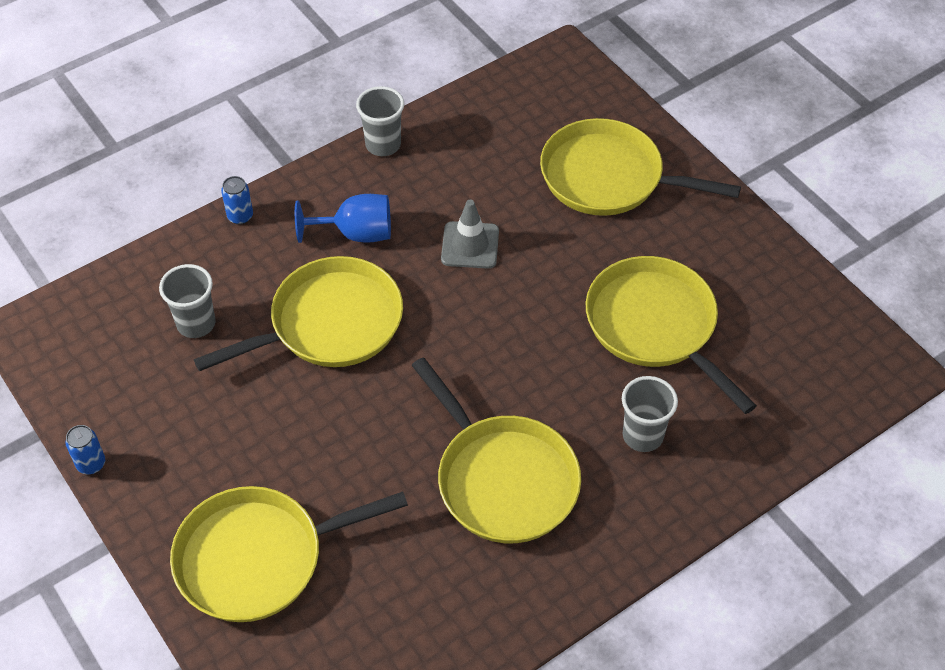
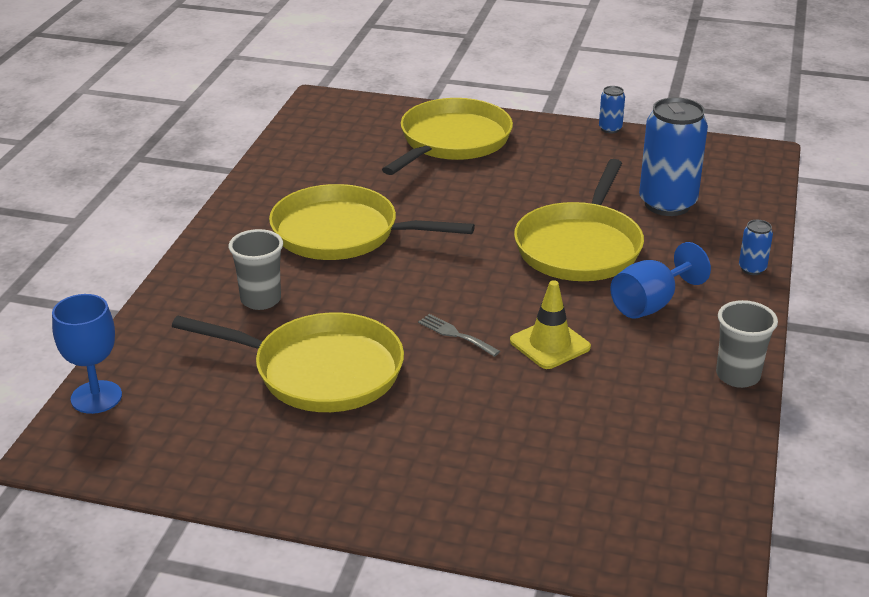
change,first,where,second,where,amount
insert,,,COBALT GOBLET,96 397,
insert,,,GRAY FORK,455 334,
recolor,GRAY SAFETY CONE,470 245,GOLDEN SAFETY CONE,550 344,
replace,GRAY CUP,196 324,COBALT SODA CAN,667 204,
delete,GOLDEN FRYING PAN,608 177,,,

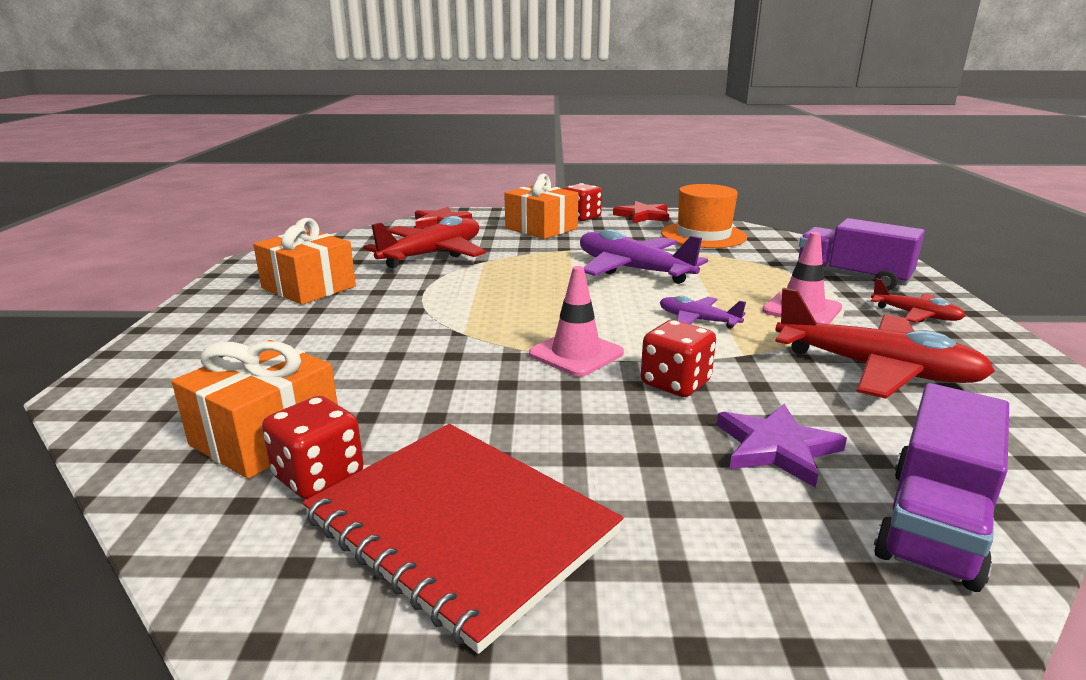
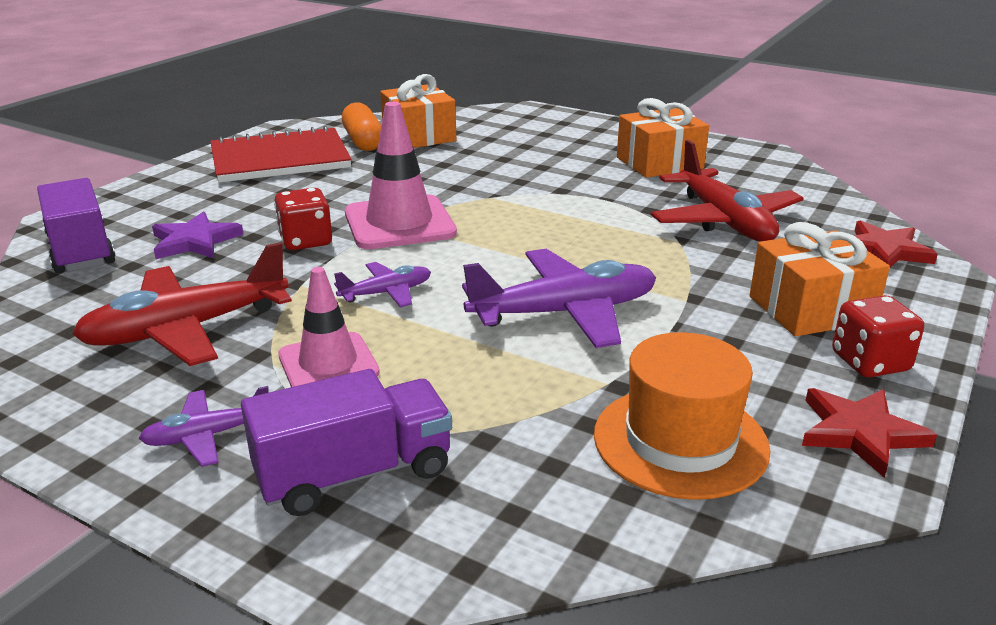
change,first,where,second,where,amount
recolor,CRIMSON TOY PLANE,915 315,VIOLET TOY PLANE,207 436,
replace,CRIMSON DIE,319 476,BRIGHT ORANGE PILL,363 141,
resize,ROSY SAFETY CONE,576 354,,399 223,x1.52

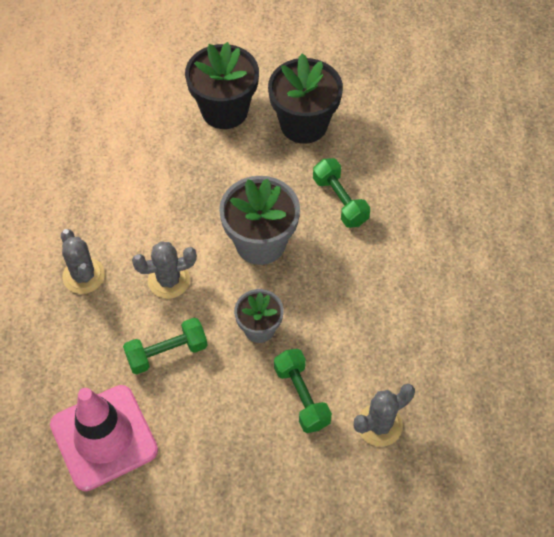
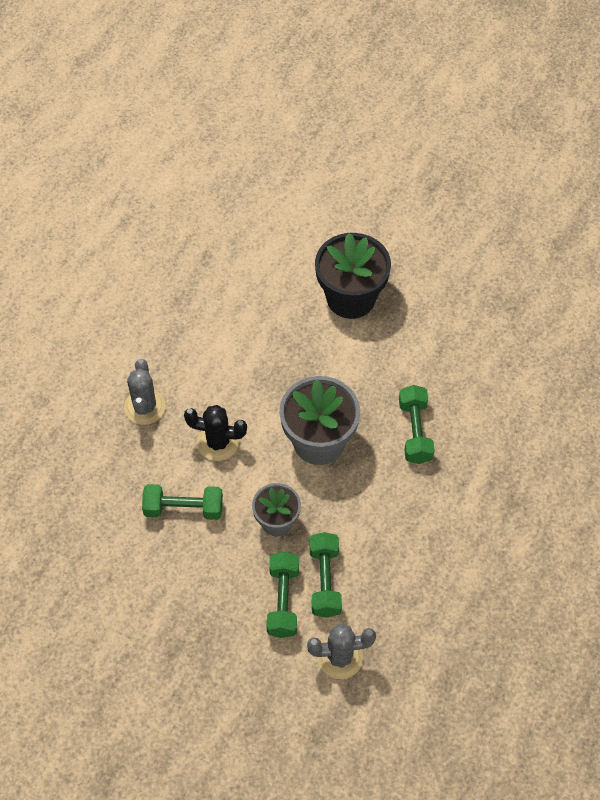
change,first,where,second,where,amount
recolor,GRAY CACTUS,169 280,JET-BLACK CACTUS,218 442,
insert,,,GREEN DUMBBELL,325 581,
delete,ROSY SAFETY CONE,104 437,,,
delete,JET-BLACK PLANT POT,304 124,,,

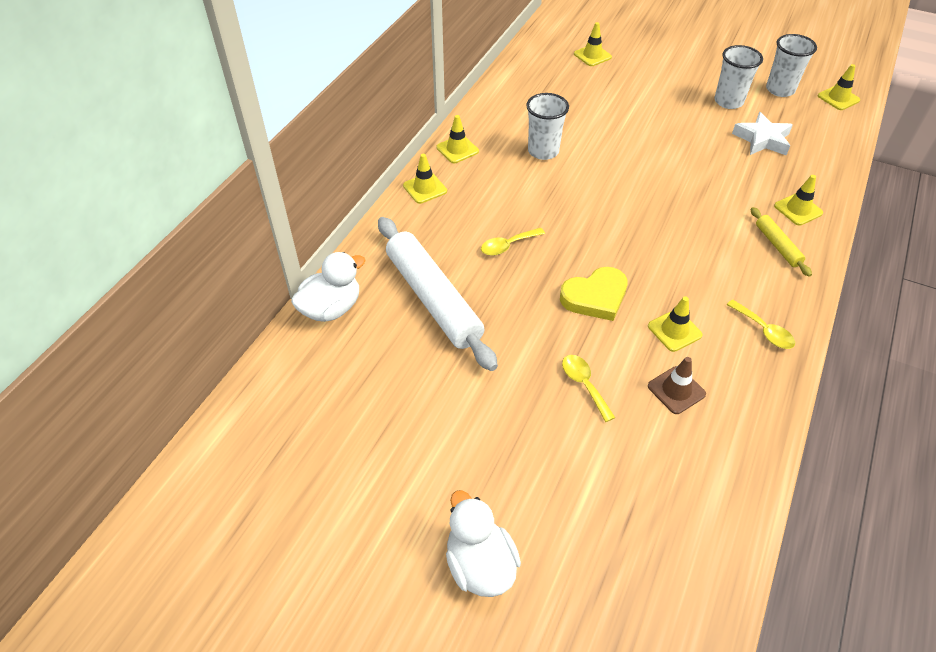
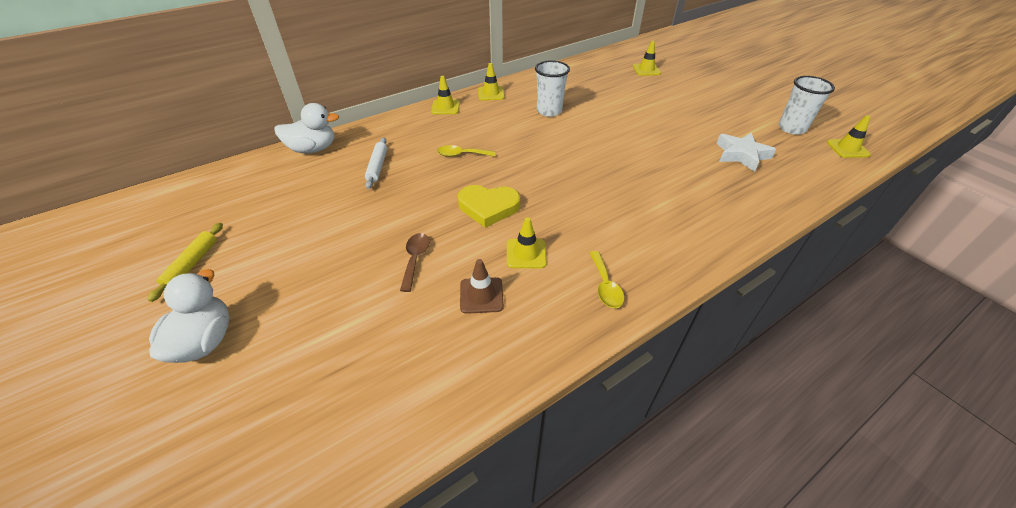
change,first,where,second,where,amount
move,GOLDEN PASTRY ROLLER,777 245,,192 264,
resize,PURE WHITE PASTRY ROLLER,433 299,,377 166,x0.47
recolor,GOLDEN TABLESPOON,584 384,BROWN TABLESPOON,415 259,
delete,PURE WHITE CUP,728 101,,,
delete,GOLDEN SAFETY CONE,798 209,,,

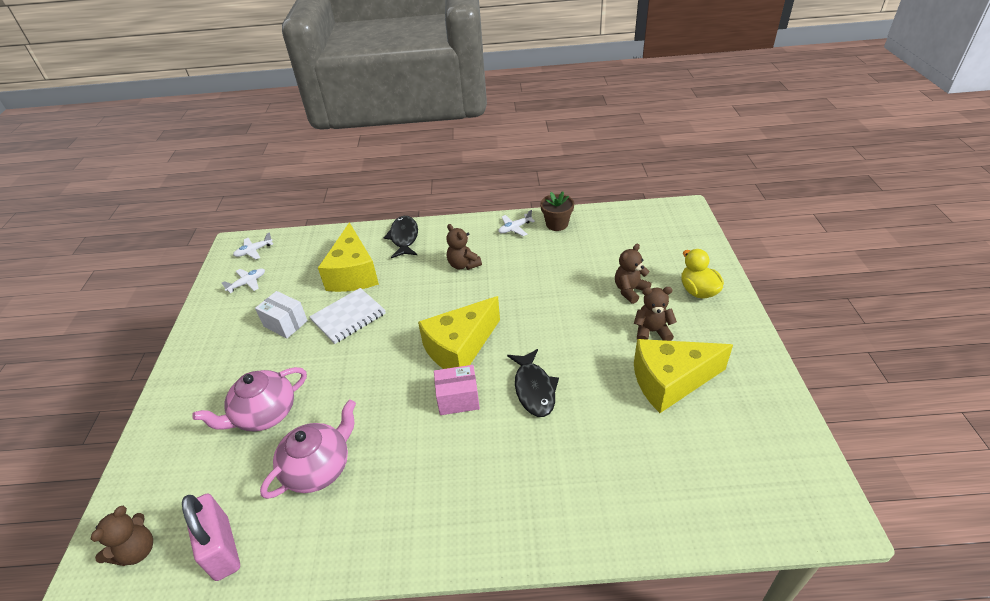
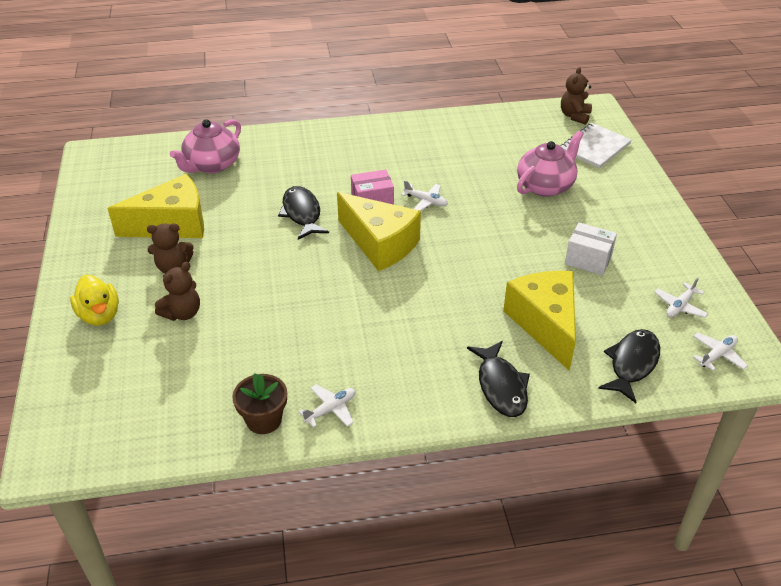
change,first,where,second,where,amount
move,ROSY TEAPOT,319 468,,212 165,
rotate,GOLDEN CHEESE,460 348,,380 244,90 degrees clockwise
insert,,,PURE WHITE TOY PLANE,426 201,
move,PURE WHITE EXERCISE BOOK,348 317,,594 147,
insert,,,JET-BLACK FISH,632 364,
delete,ROSY SMALL LOCK,222 548,,,
delete,BROWN STUFFED BEAR,463 265,,,

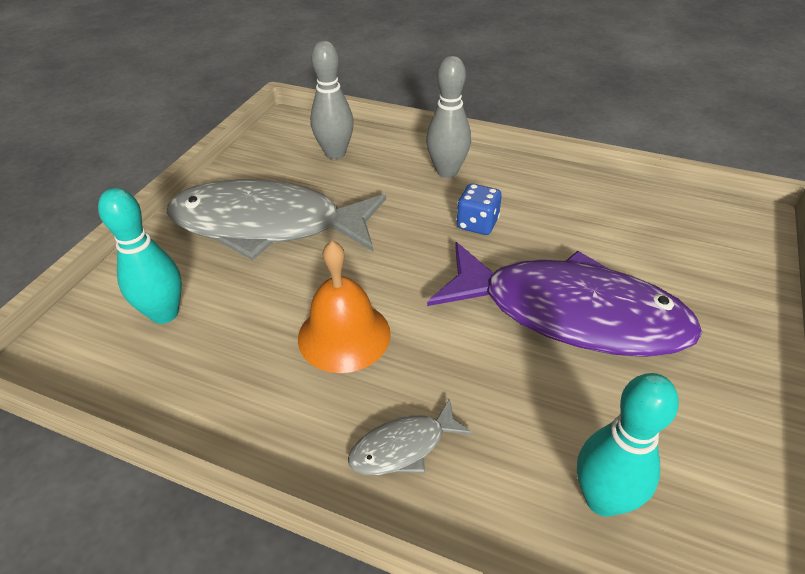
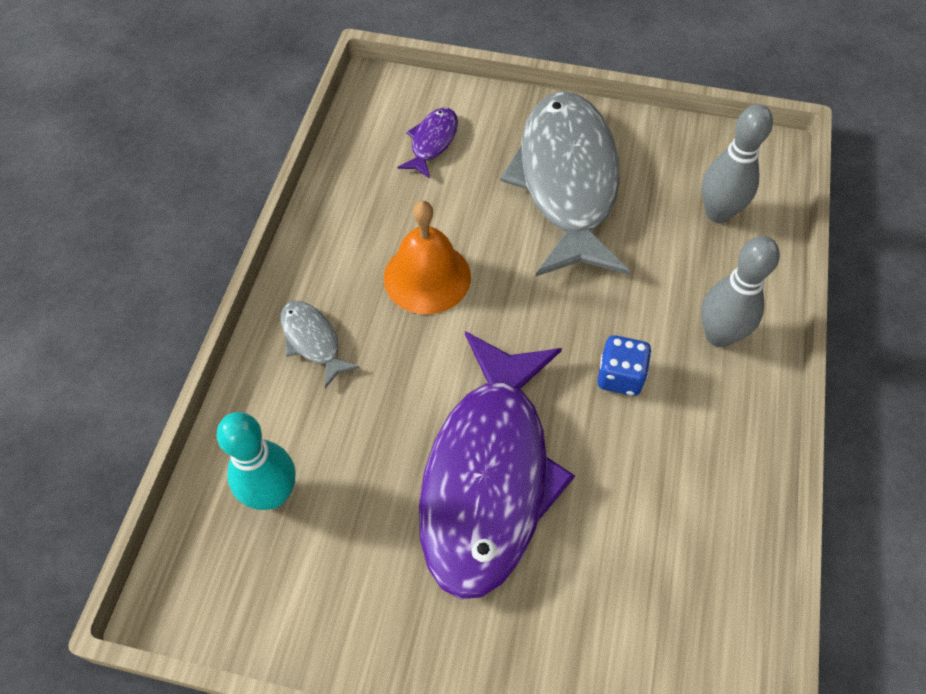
change,first,where,second,where,amount
replace,AQUA BOWLING PIN,164 313,VIOLET FISH,432 142,

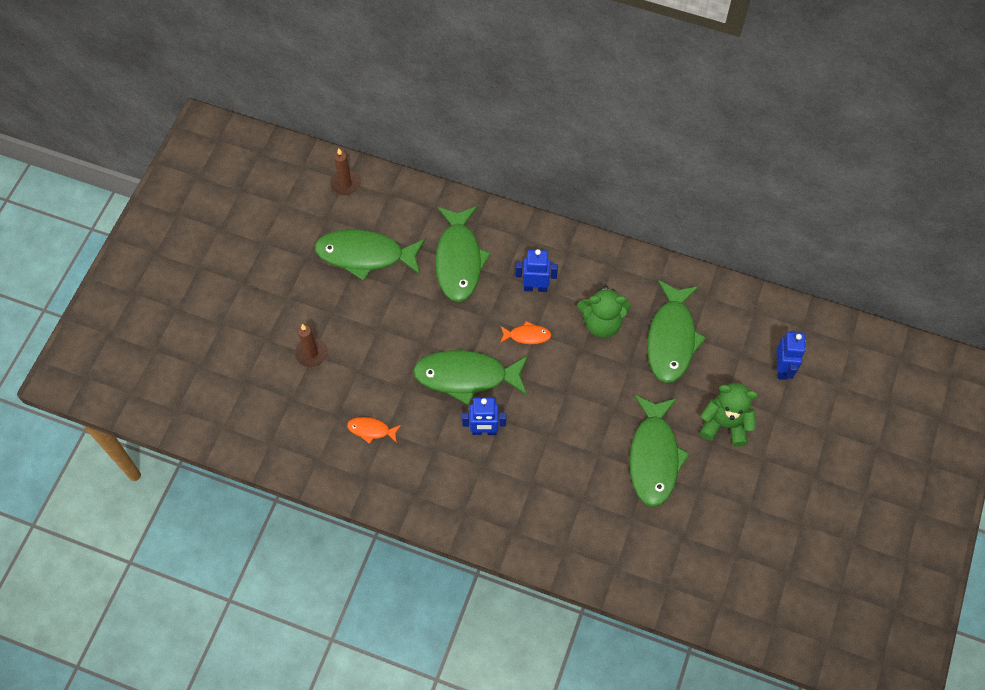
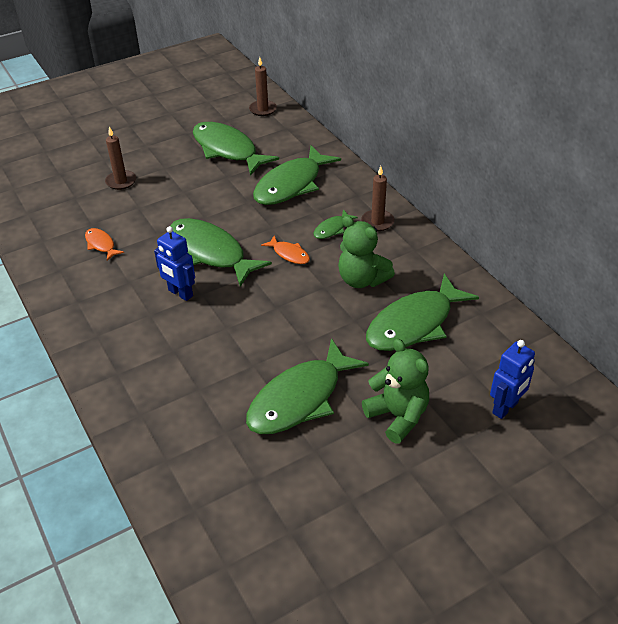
change,first,where,second,where,amount
replace,COBALT ROBOT FIGURE,535 287,GREEN FISH,332 229,
insert,,,BROWN PILLAR CANDLE,377 222,

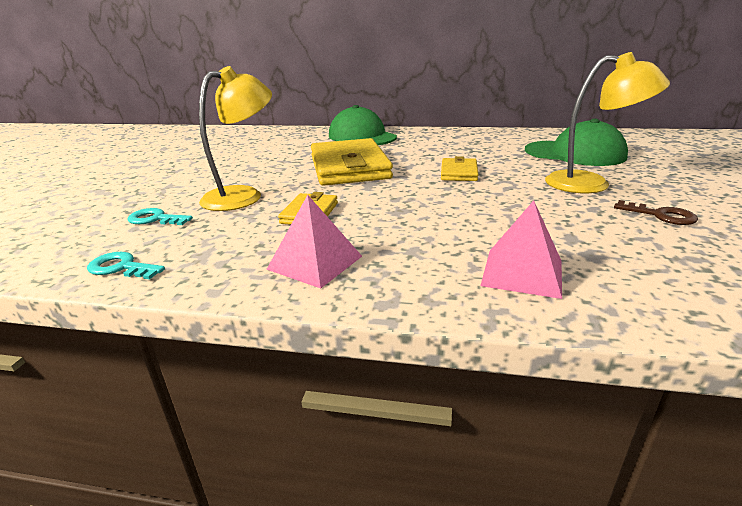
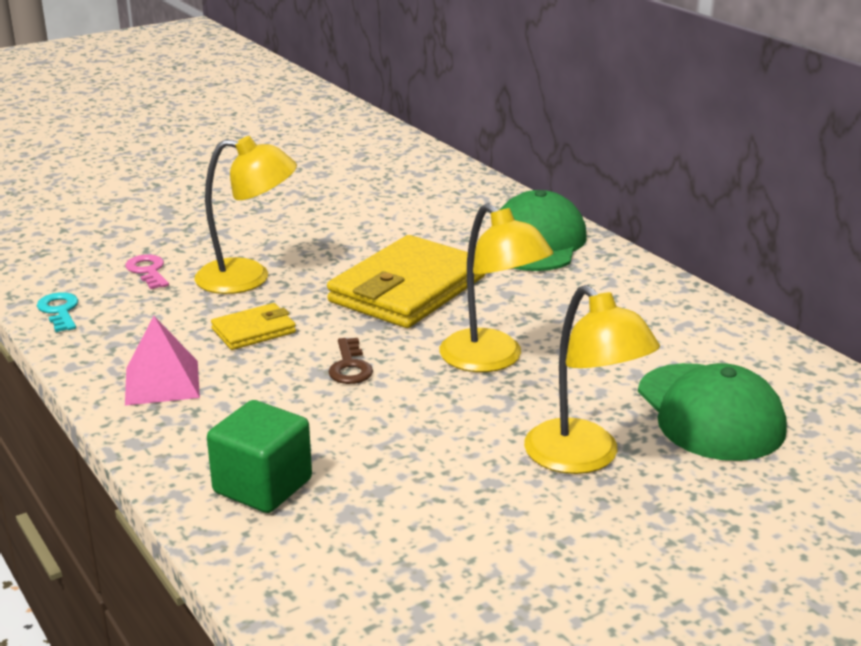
change,first,where,second,where,amount
recolor,AQUA DOOR KEY,155 219,ROSY DOOR KEY,148 271,
replace,ROSY PYRAMID,522 272,GREEN BLOCK,262 486,
move,BROWN DOOR KEY,661 215,,350 367,
replace,GOLDEN CARD WALLET,459 173,GOLDEN DESK LAMP,492 360,

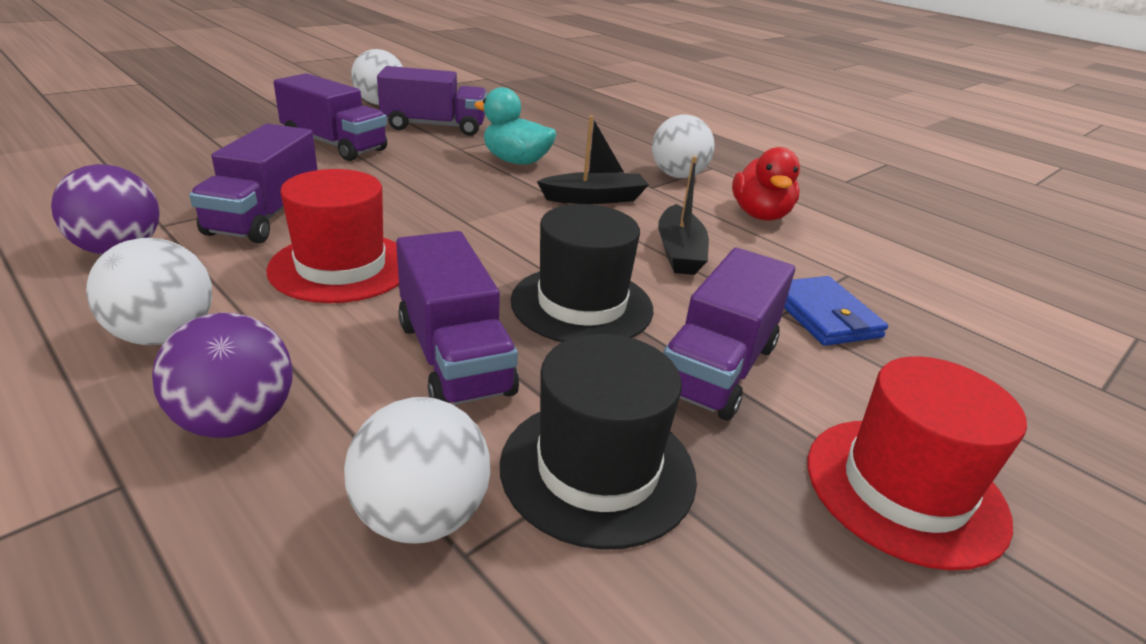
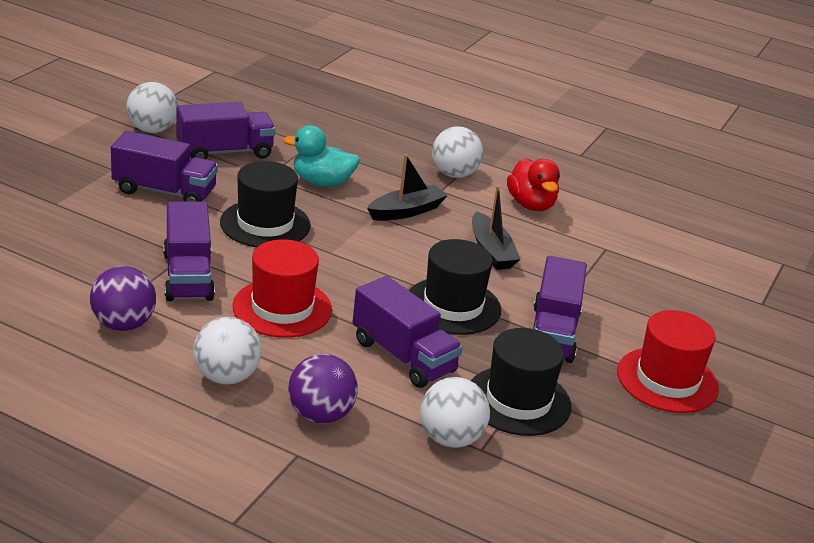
change,first,where,second,where,amount
insert,,,JET-BLACK TALL HAT,265 224,
delete,COBALT CARD WALLET,824 315,,,

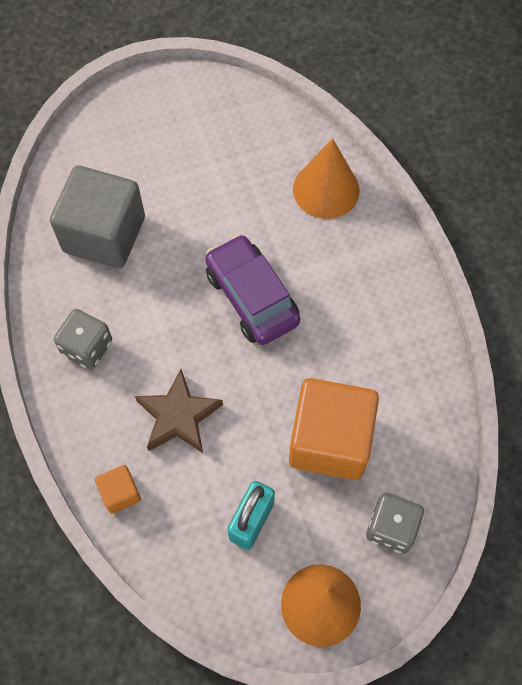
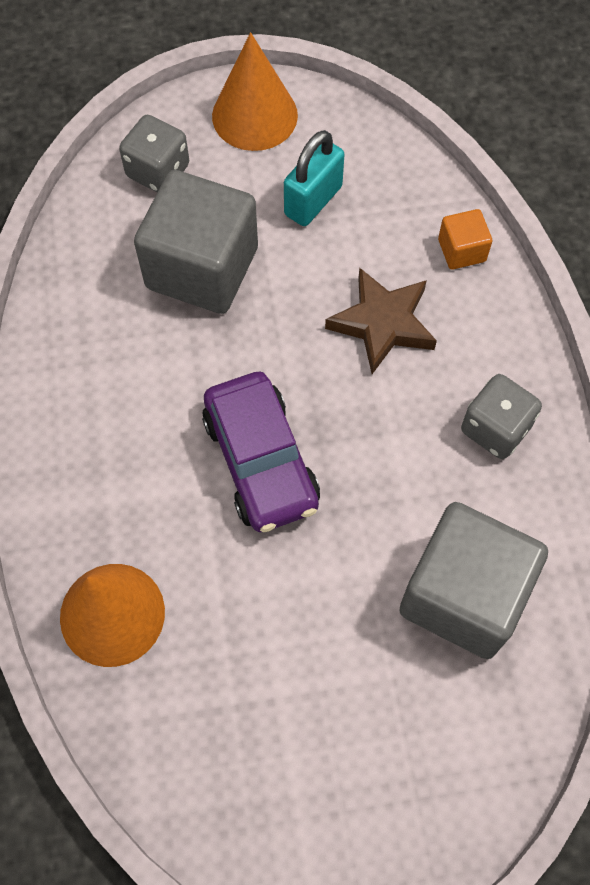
change,first,where,second,where,amount
recolor,BRIGHT ORANGE BLOCK,330 440,GRAY BLOCK,202 268,

